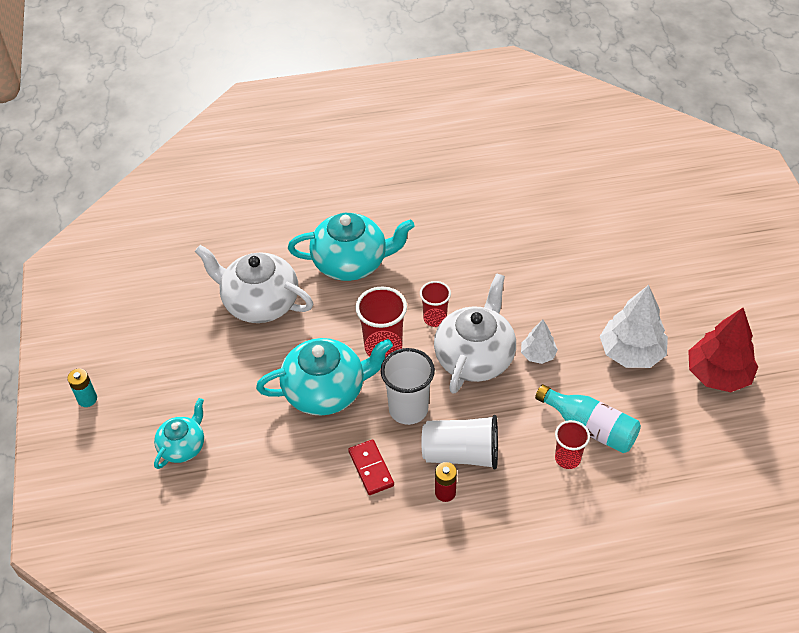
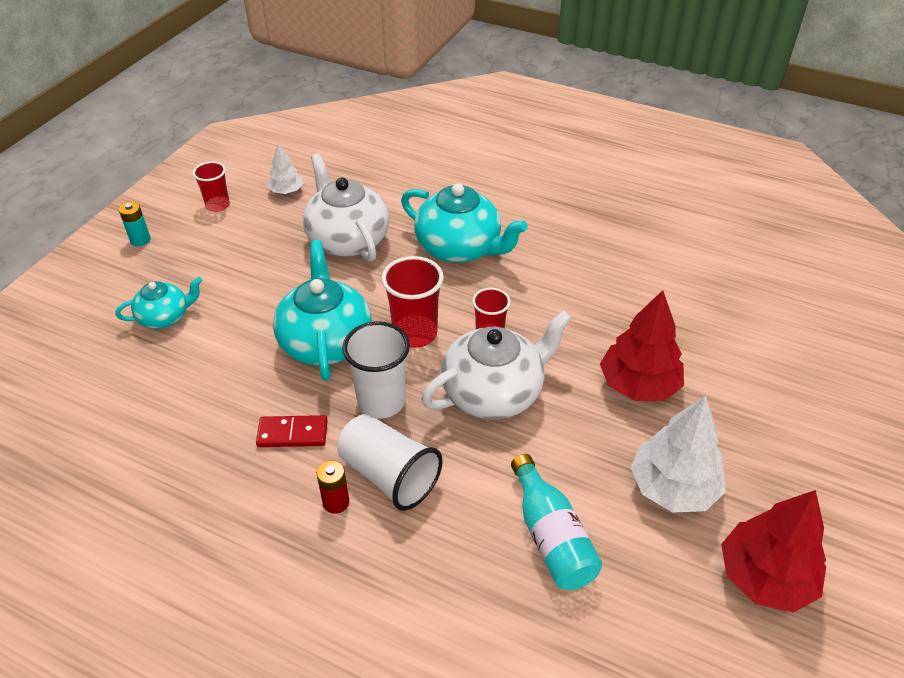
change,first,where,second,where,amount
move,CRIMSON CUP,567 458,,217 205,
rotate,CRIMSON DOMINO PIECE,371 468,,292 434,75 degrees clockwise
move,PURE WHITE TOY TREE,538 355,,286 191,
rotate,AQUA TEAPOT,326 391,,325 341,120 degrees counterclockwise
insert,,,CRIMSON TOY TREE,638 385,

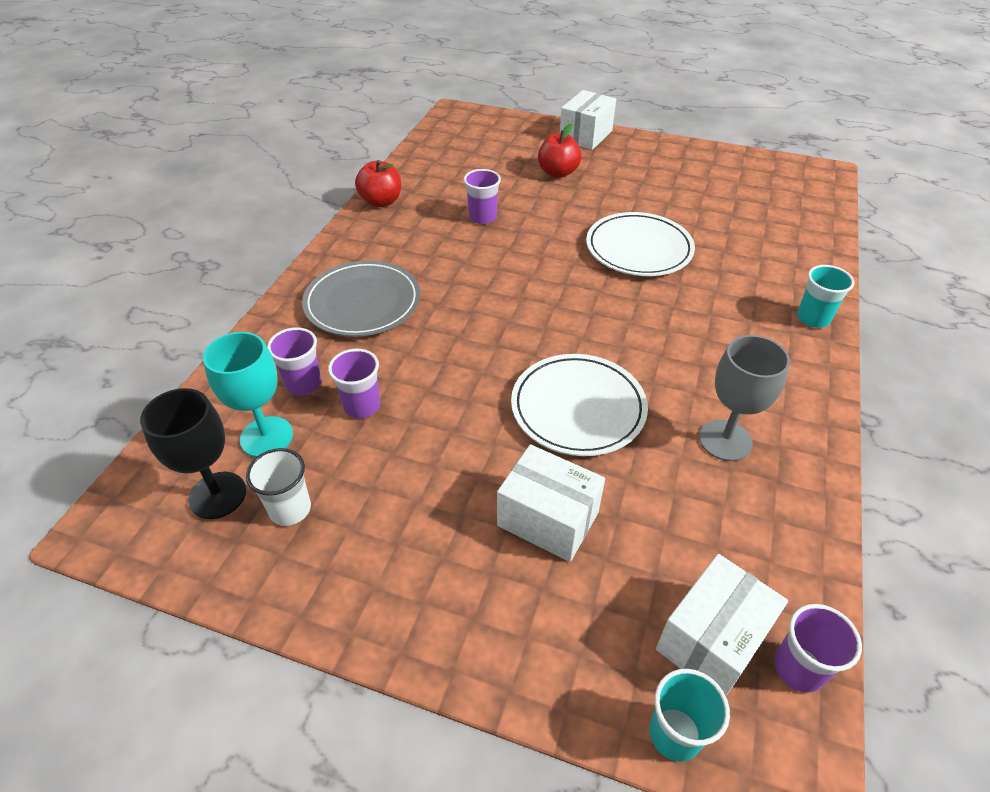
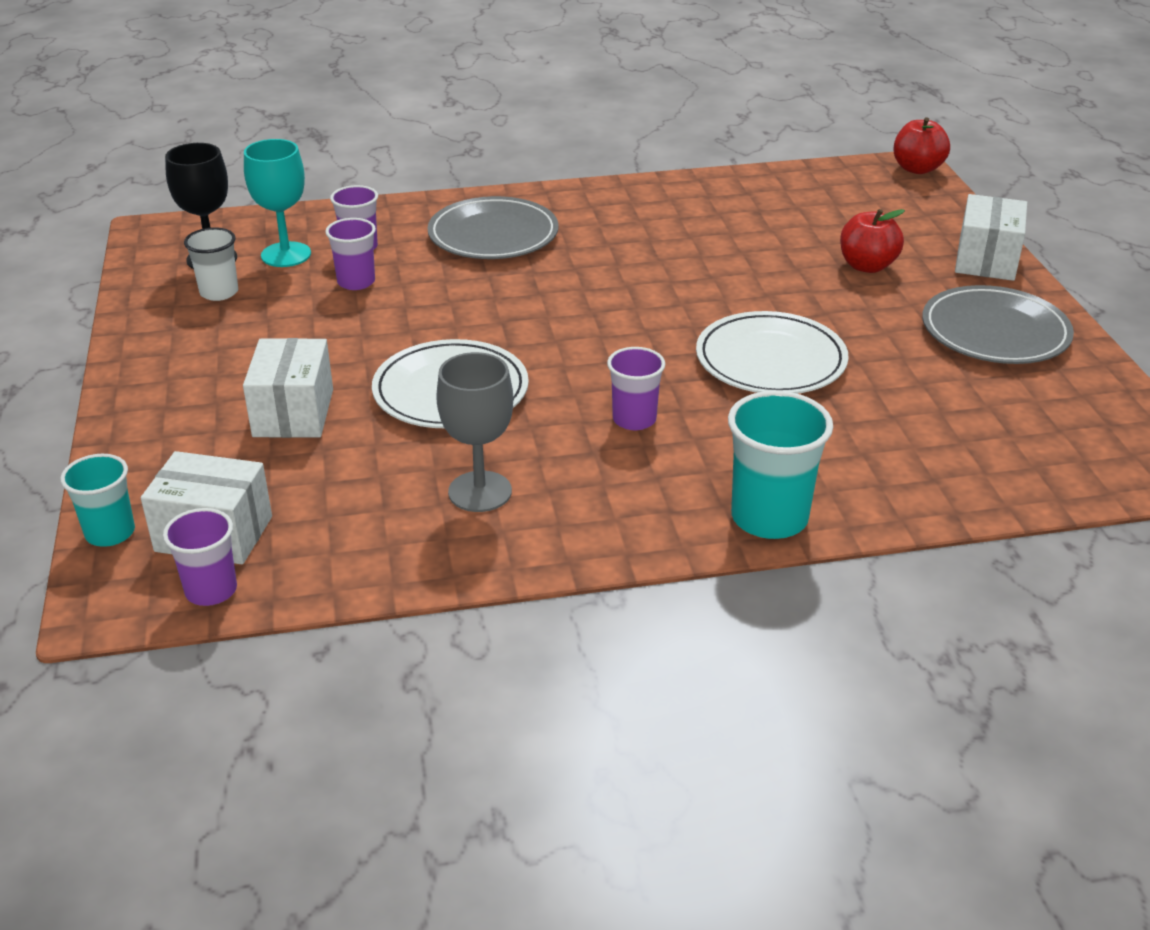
change,first,where,second,where,amount
move,VIOLET CUP,482 217,,634 419,
resize,AQUA CUP,813 318,,769 518,x1.60
move,CRIMSON APPLE,381 201,,917 169,
insert,,,GRAY PLATE,995 332,
rotate,PURE WHITE PARCEL,585 135,,986 260,75 degrees counterclockwise

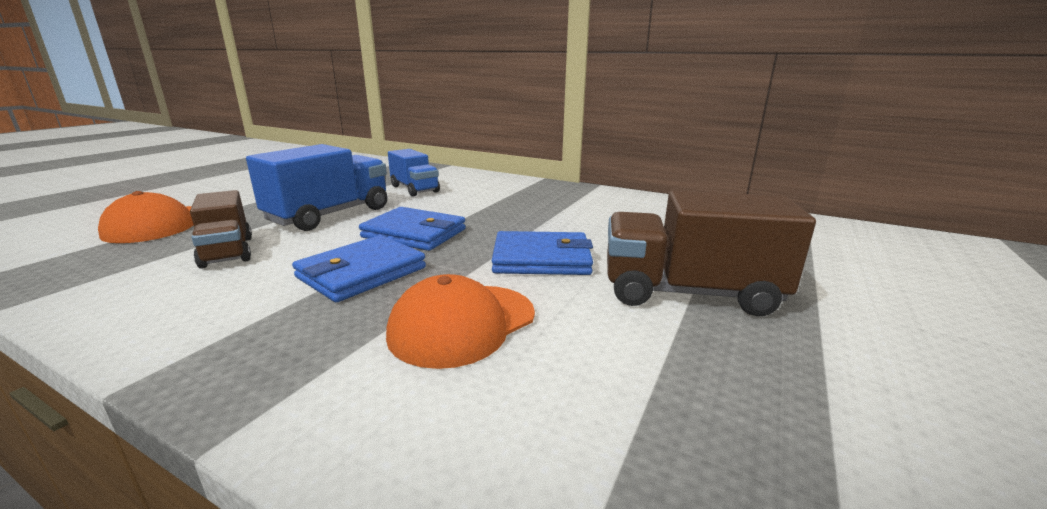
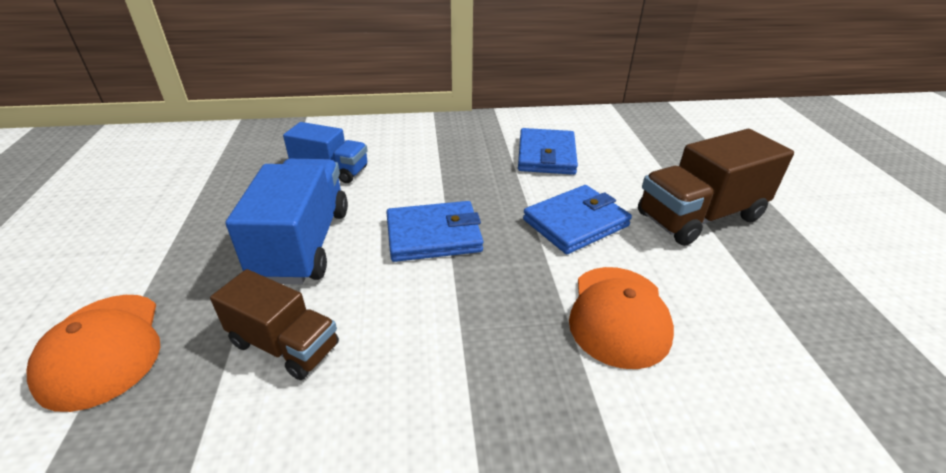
change,first,where,second,where,amount
move,COBALT CARD WALLET,362 272,,546 155,

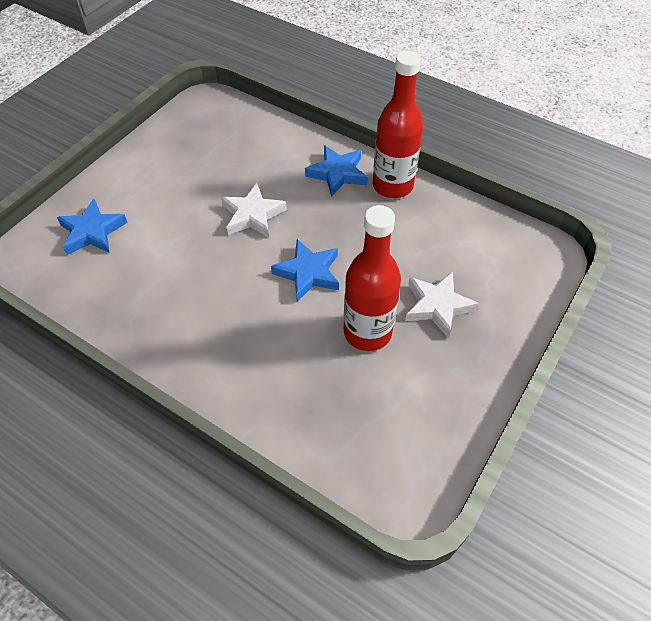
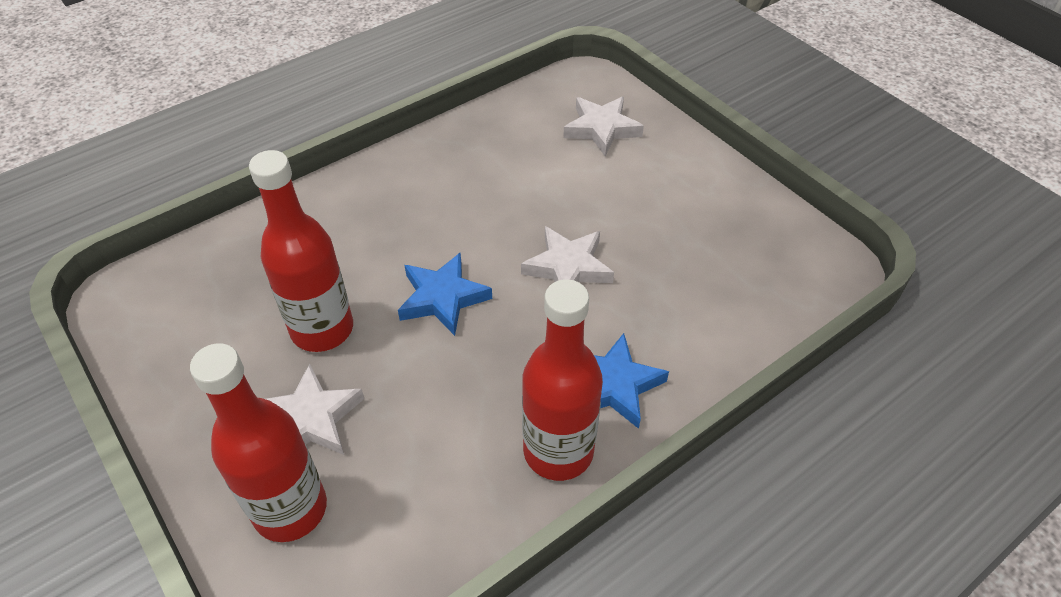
change,first,where,second,where,amount
insert,,,CRIMSON FLASK,290 509,
recolor,COBALT STAR SHAPE,92 232,PURE WHITE STAR SHAPE,601 129,

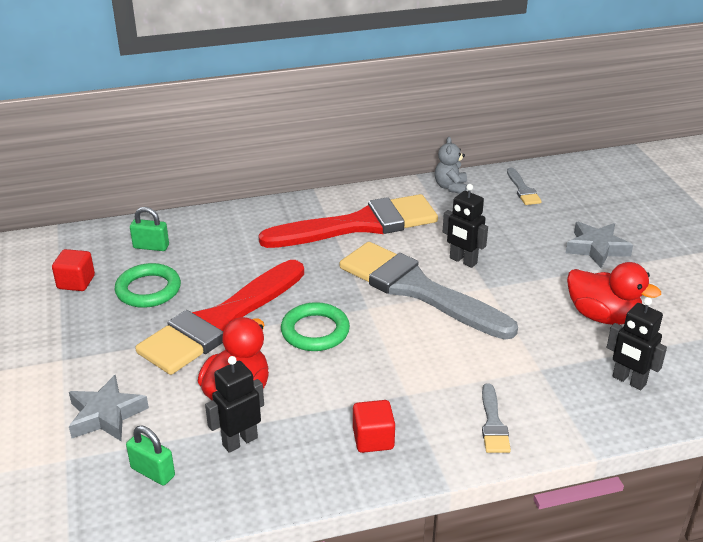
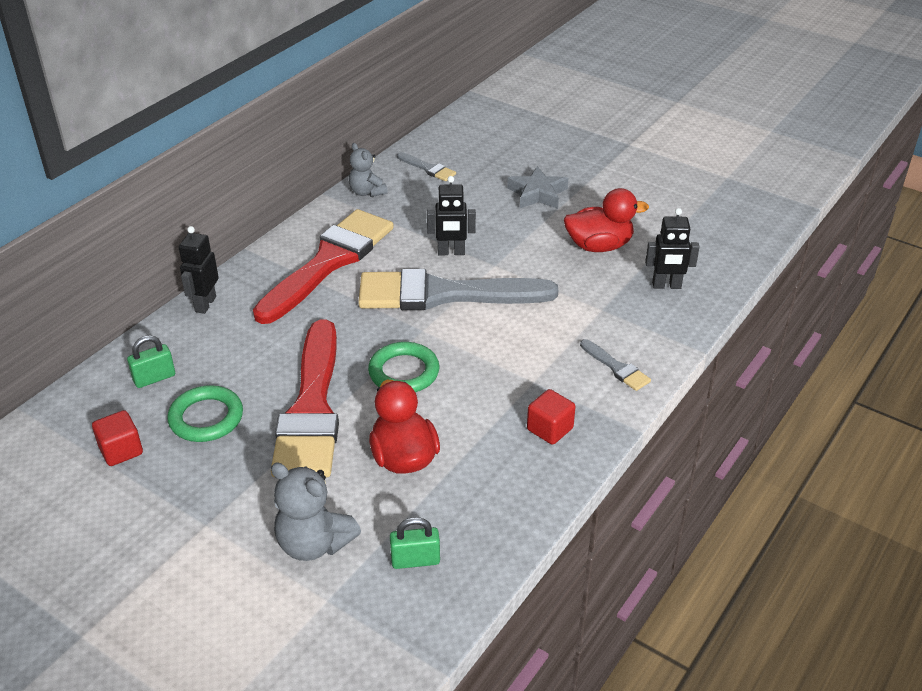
change,first,where,second,where,amount
move,JET-BLACK ROBOT FIGURE,239 441,,205 304,
replace,GRAY STAR SHAPE,106 415,GRAY STUFFED BEAR,314 543,

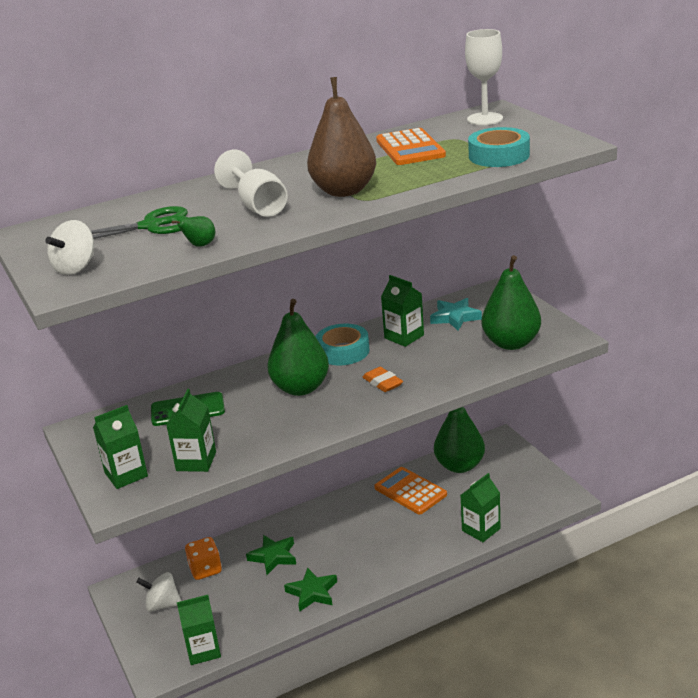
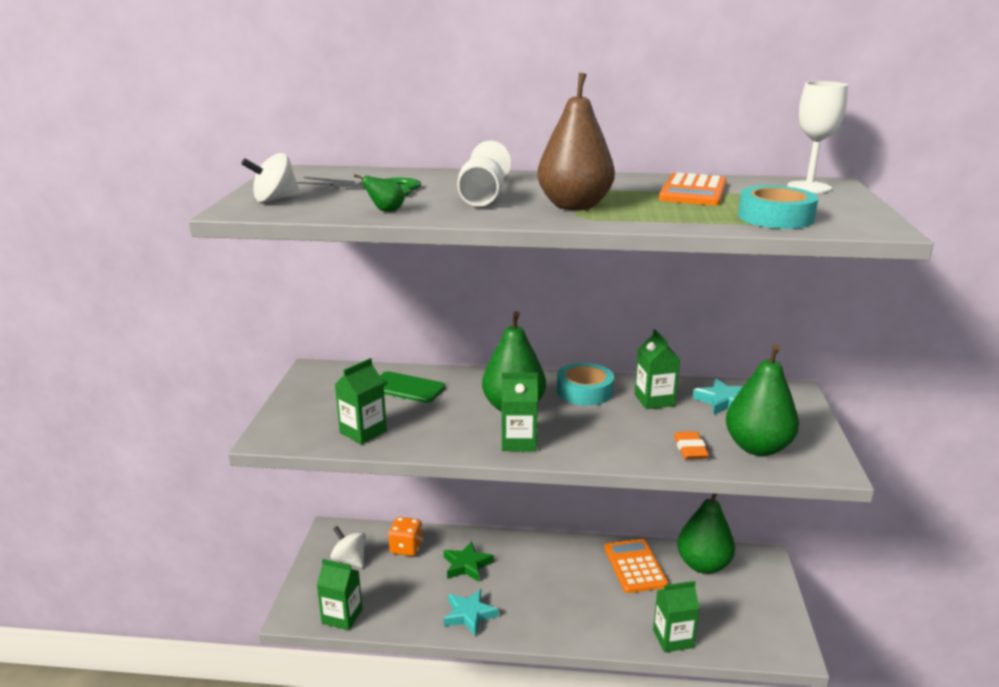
change,first,where,second,where,amount
recolor,GREEN STAR SHAPE,312 592,AQUA STAR SHAPE,469 615,
move,GREEN CARTON,126 474,,518 442,
move,BRIGHT ORANGE PENCIL ERASER,382 383,,690 449,

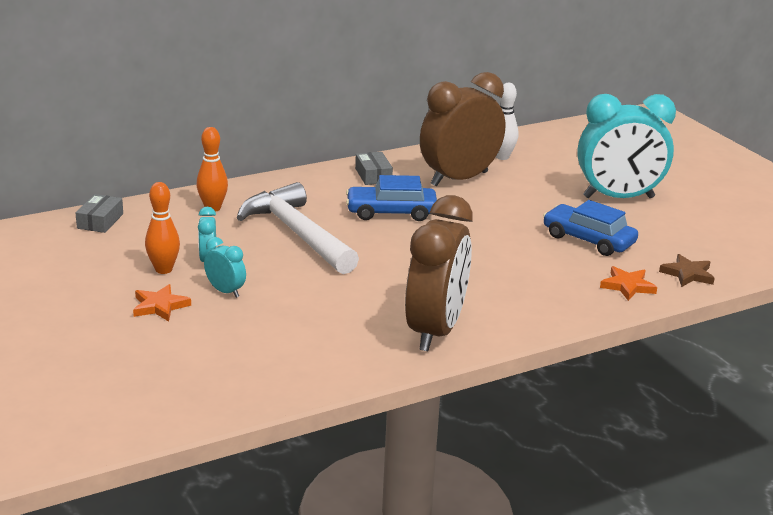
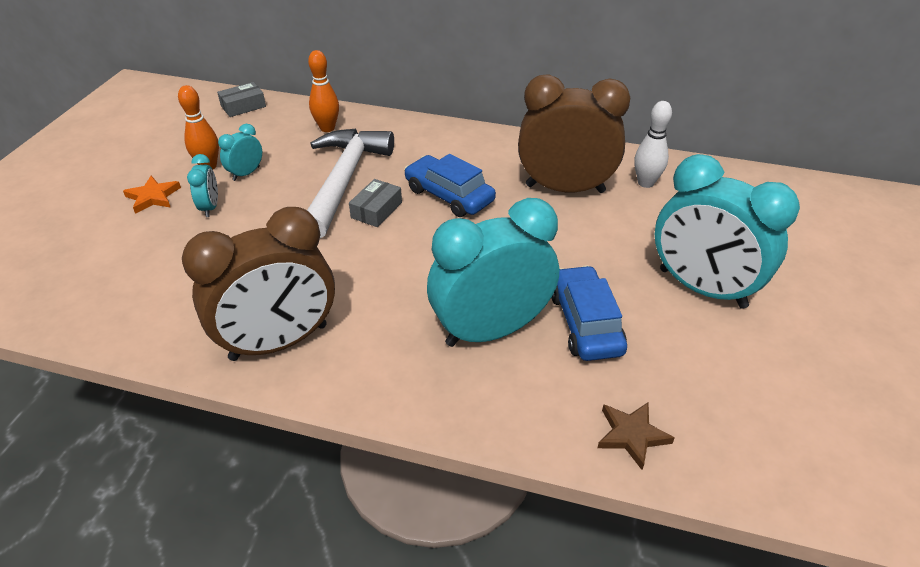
change,first,where,second,where,amount
move,GRAY PARCEL,373 175,,376 210,
insert,,,AQUA ALARM CLOCK,491 330,
delete,BRIGHT ORANGE STAR SHAPE,627 286,,,

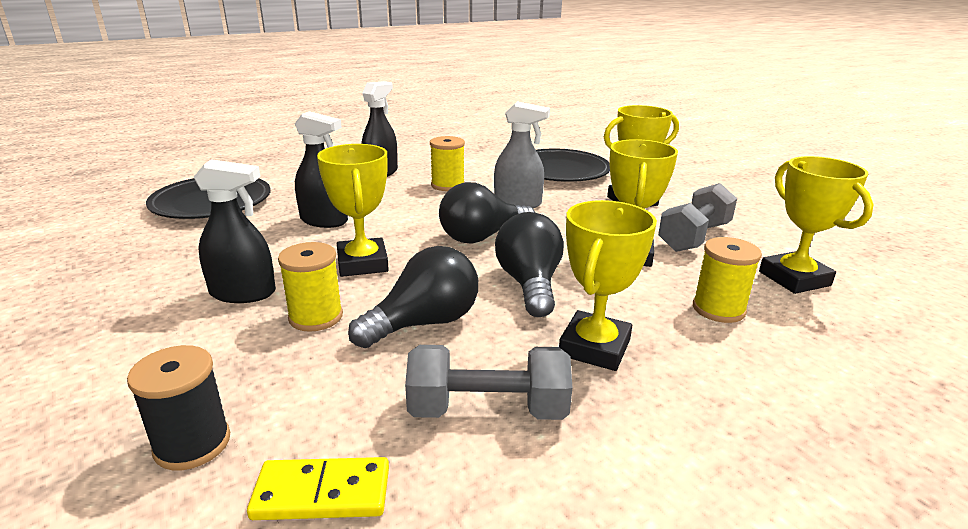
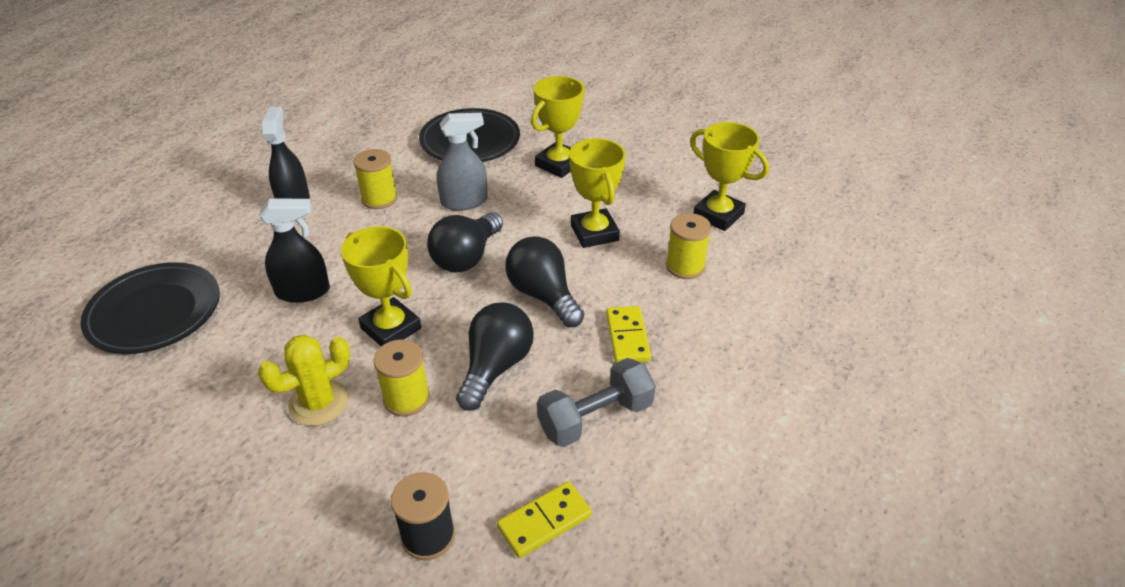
change,first,where,second,where,amount
replace,JET-BLACK SPRAY BOTTLE,243 293,GOLDEN CACTUS,319 403,
replace,GOLDEN AWARD CUP,594 347,GOLDEN DOMINO PIECE,627 337,
delete,GRAY DUMBBELL,694 237,,,

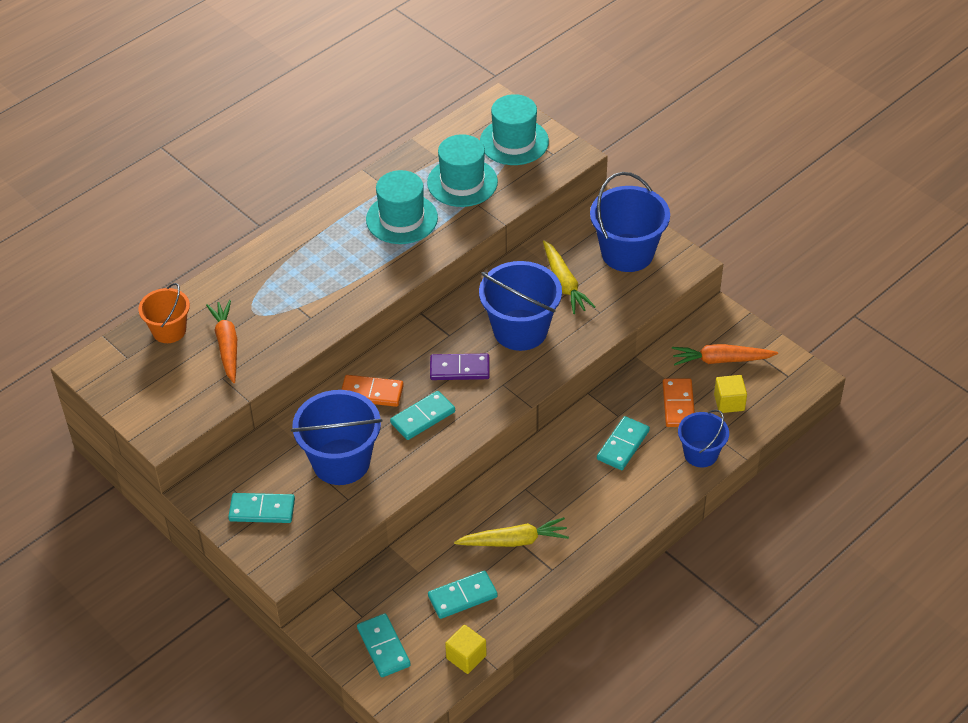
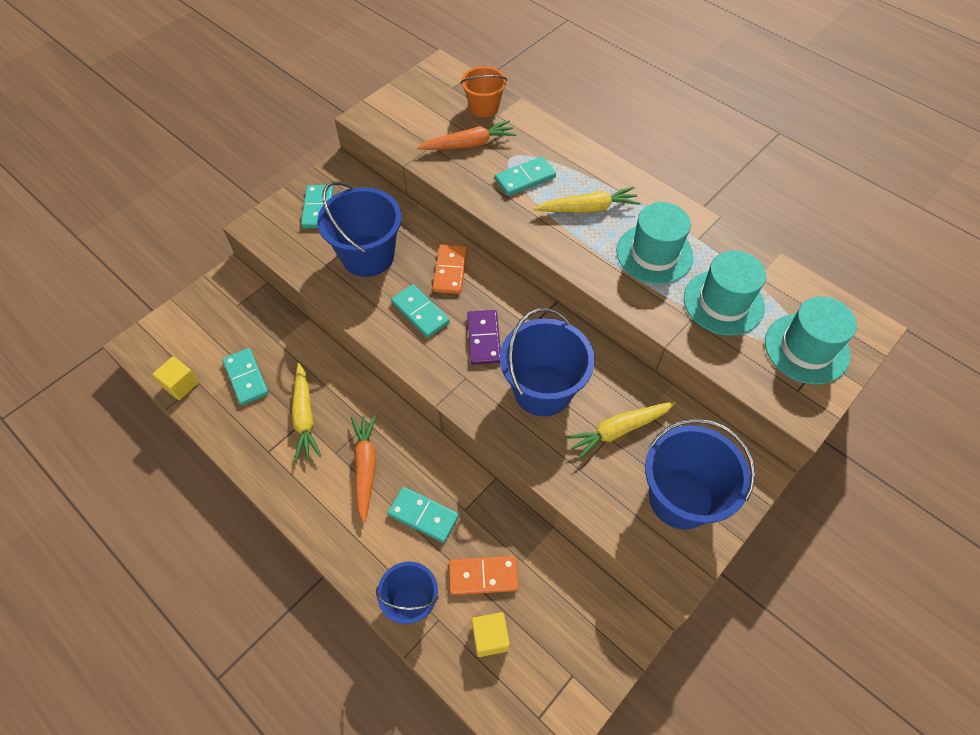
change,first,where,second,where,amount
move,BRIGHT ORANGE CARROT,721 360,,365 467,
move,AQUA DOMINO PIECE,383 647,,525 178,
insert,,,GOLDEN CARROT,588 208,

